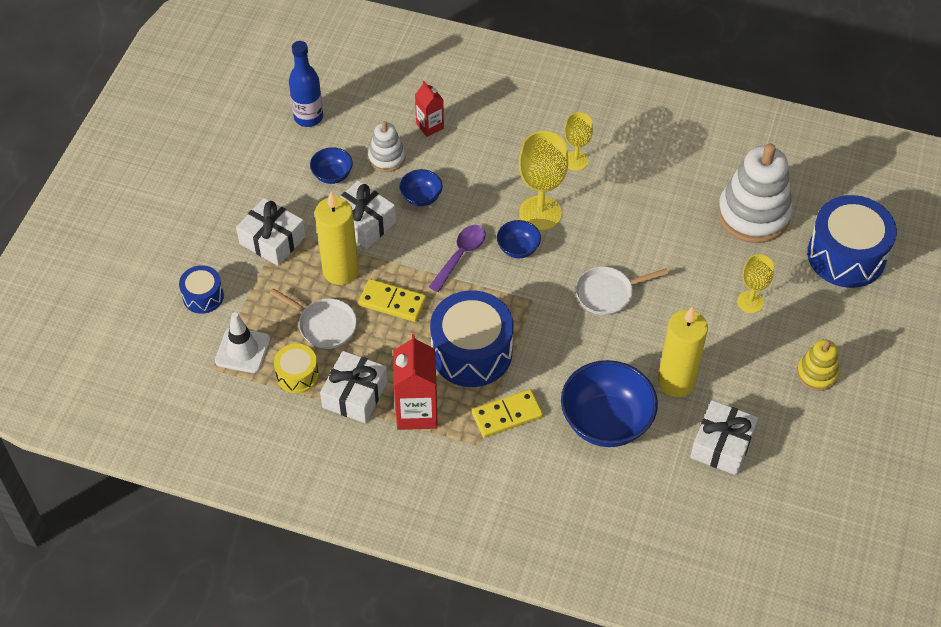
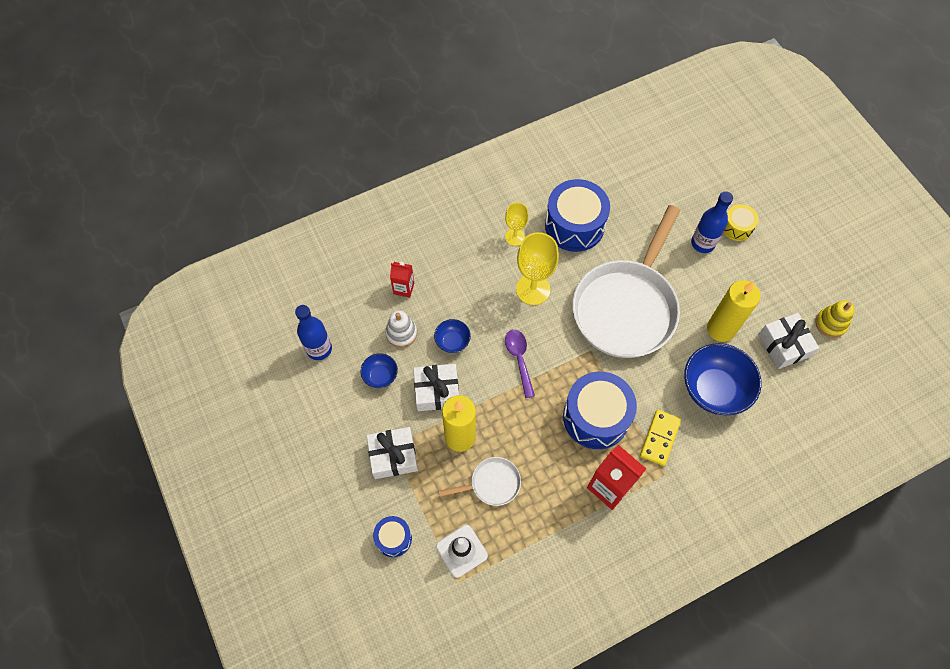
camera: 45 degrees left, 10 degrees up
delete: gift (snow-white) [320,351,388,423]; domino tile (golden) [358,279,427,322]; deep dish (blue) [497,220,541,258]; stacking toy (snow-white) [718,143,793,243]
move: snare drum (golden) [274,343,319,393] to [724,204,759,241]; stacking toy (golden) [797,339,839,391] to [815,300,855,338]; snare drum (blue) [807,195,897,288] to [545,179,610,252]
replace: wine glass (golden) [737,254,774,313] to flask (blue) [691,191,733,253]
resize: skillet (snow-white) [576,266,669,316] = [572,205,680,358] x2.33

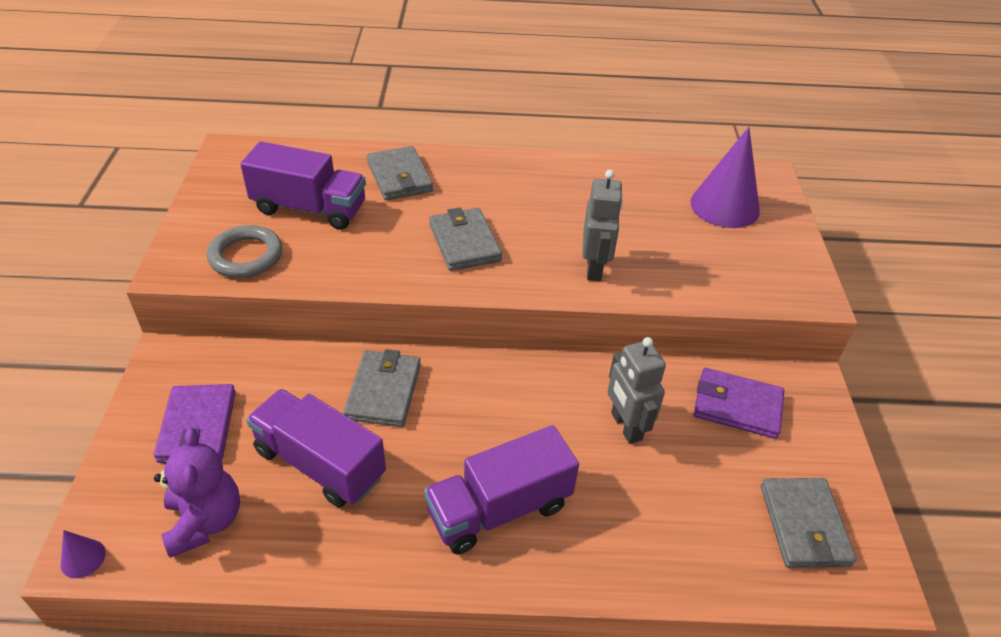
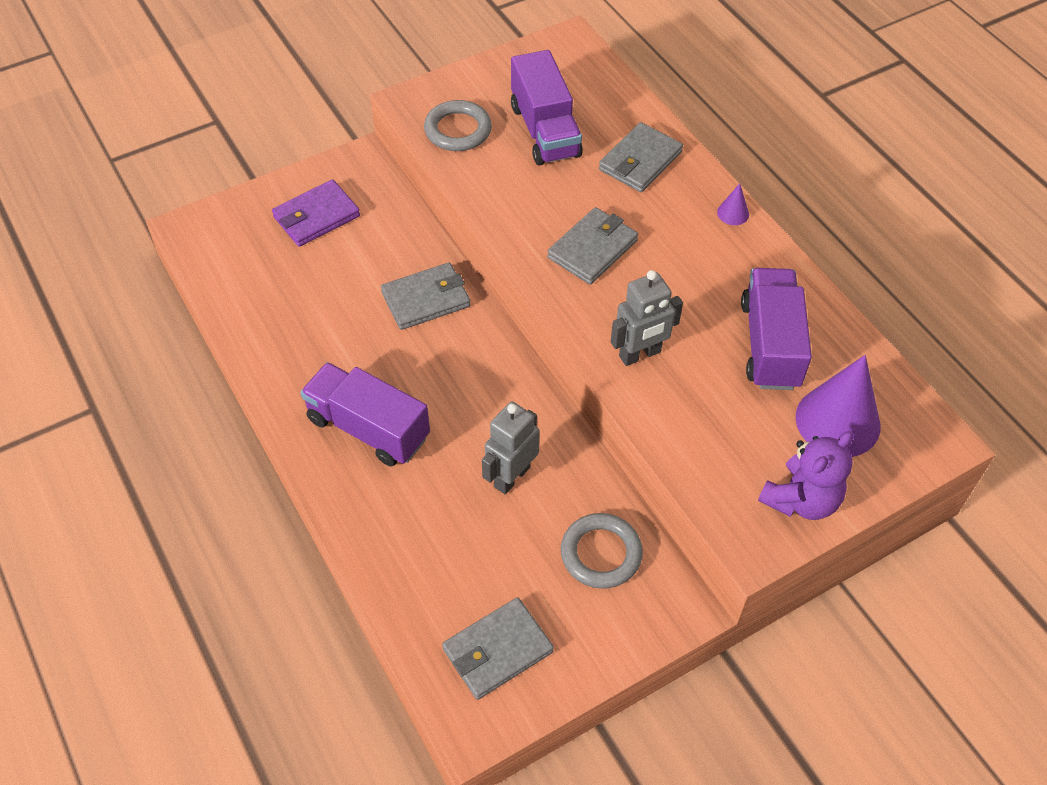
camera: 60 degrees right, 10 degrees up
move: cone (violet) [61,530,106,578] to [717,183,749,225]; teddy (violet) [154,428,240,558] to [758,431,854,520]; toy truck (violet) [246,389,386,508] to [741,268,812,390]
replace: billfold (violet) [694,368,784,439] to ring (gray) [561,513,643,589]

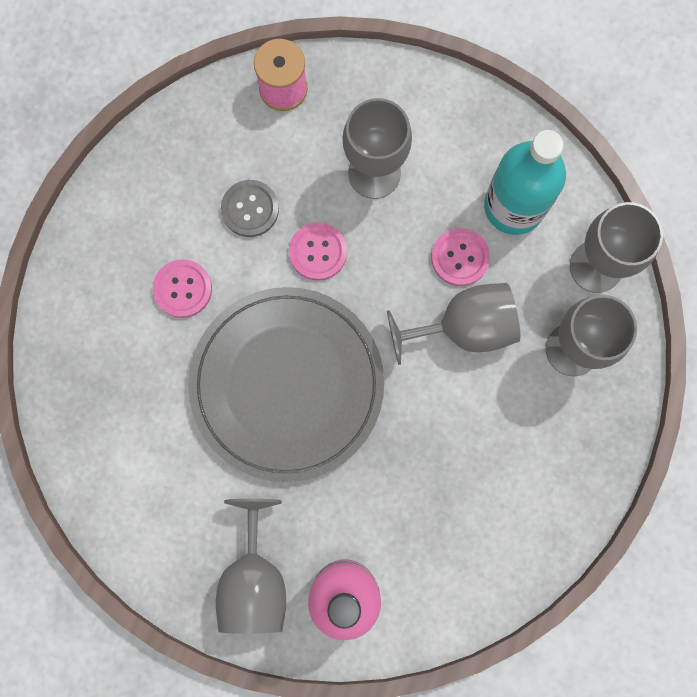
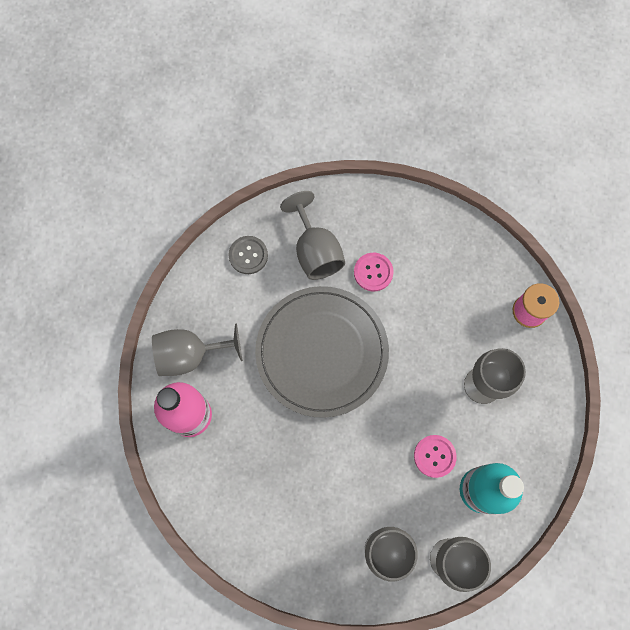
camera: 80 degrees right, 5 degrees down
delete: button (rosy) [289,223,347,281]
move: button (gray) [221,180,279,237] to [229,236,268,274]; wine glass (gray) [387,283,520,365] to [280,191,345,280]

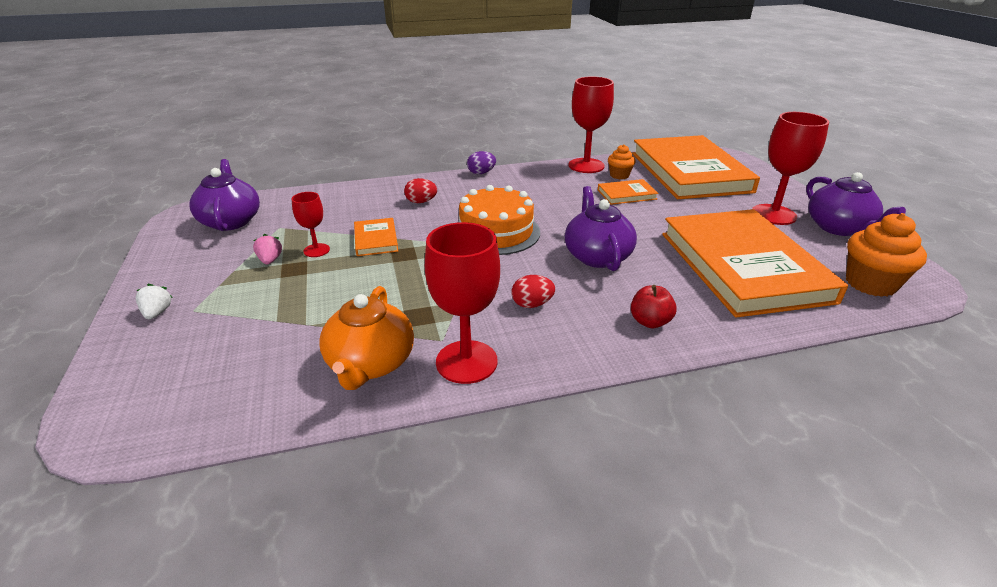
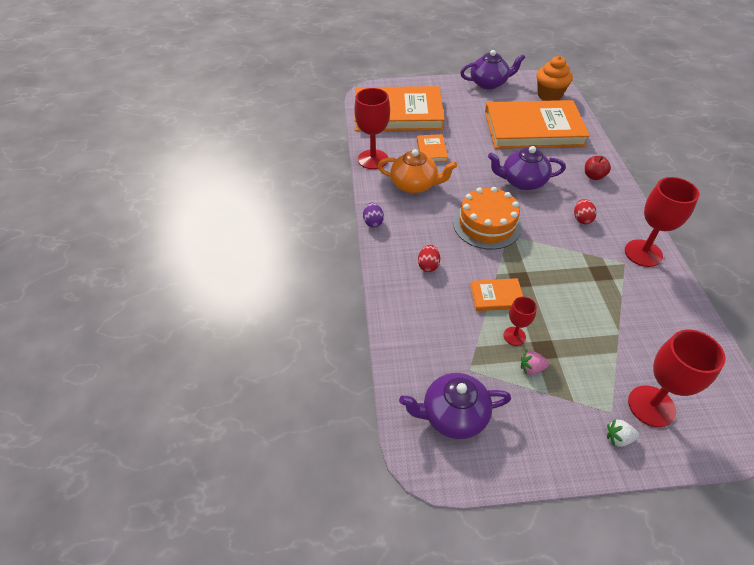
camera: 80 degrees left, 15 degrees up
delete: muffin (orange) [608,144,636,179]
move: china teapot (orange) [319,286,414,390] to [378,149,457,193]; wine glass (scarlet) [752,112,829,225] to [628,329,726,427]

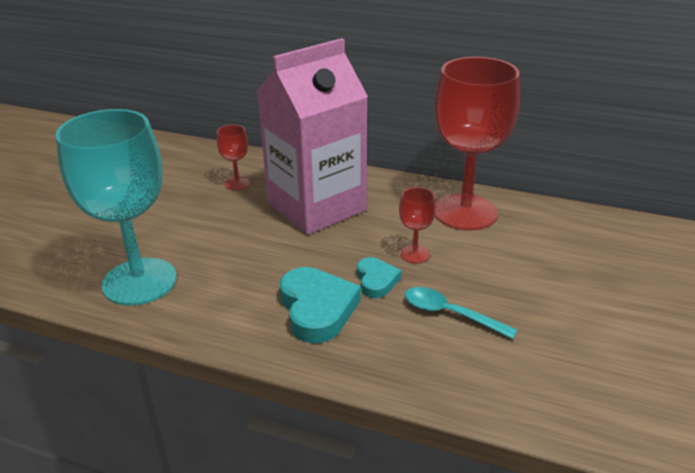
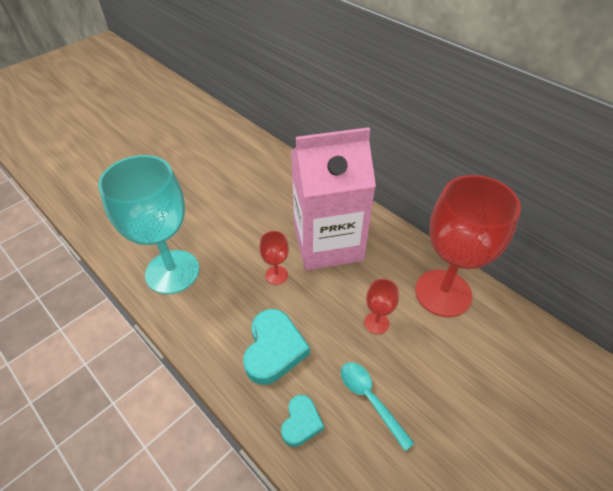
camera: 25 degrees right, 15 degrees up
move: wine glass (scarlet) [217,125,250,191] to [260,231,289,285]; heart (turquoise) [357,257,402,298] to [281,395,324,447]

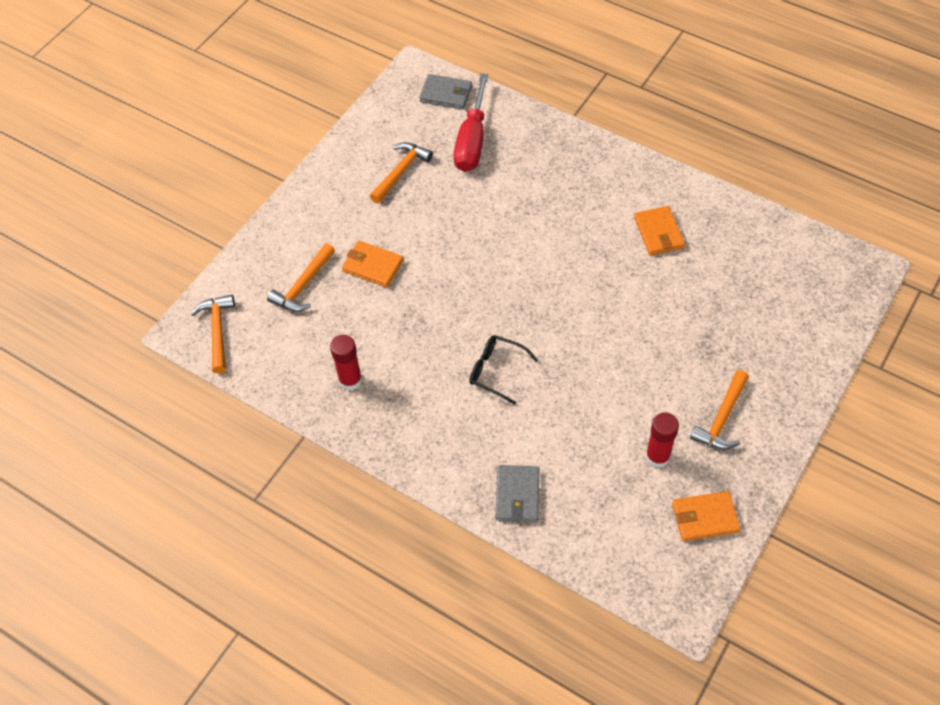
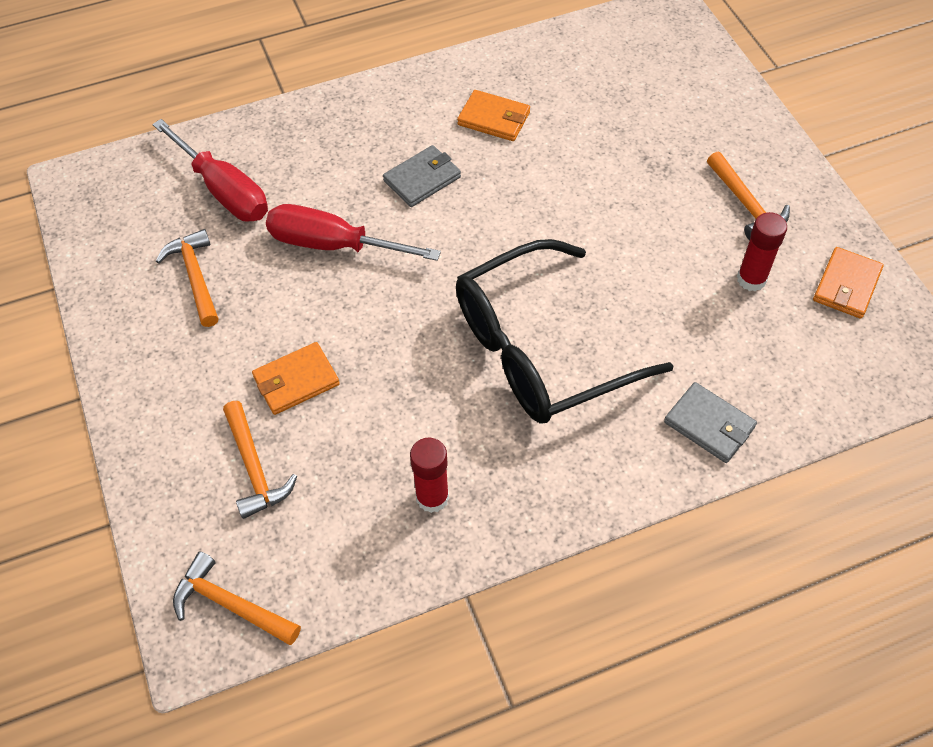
camera: 55 degrees left, 0 degrees up
insert: hand screwdriver (scarlet) [266,204,441,261]
move: billfold (gray) [419,74,472,110] to [383,145,461,207]
resize: spectacles (ebony) [469,335,538,405] = [456,239,673,424] x2.30

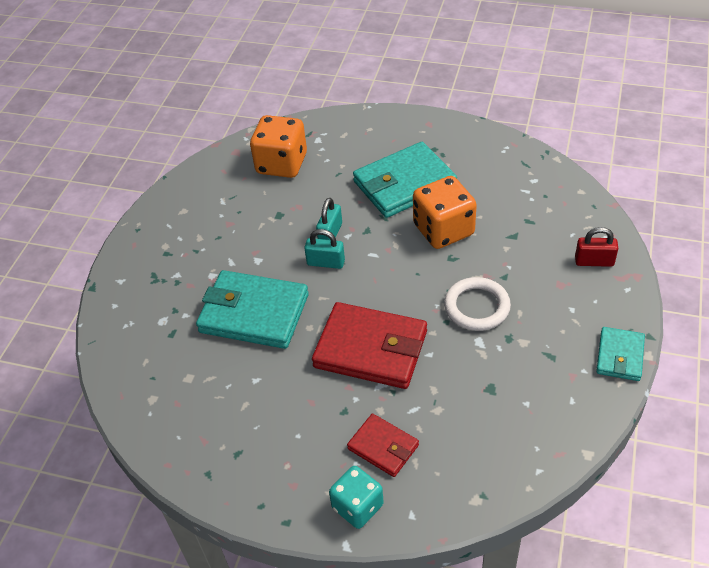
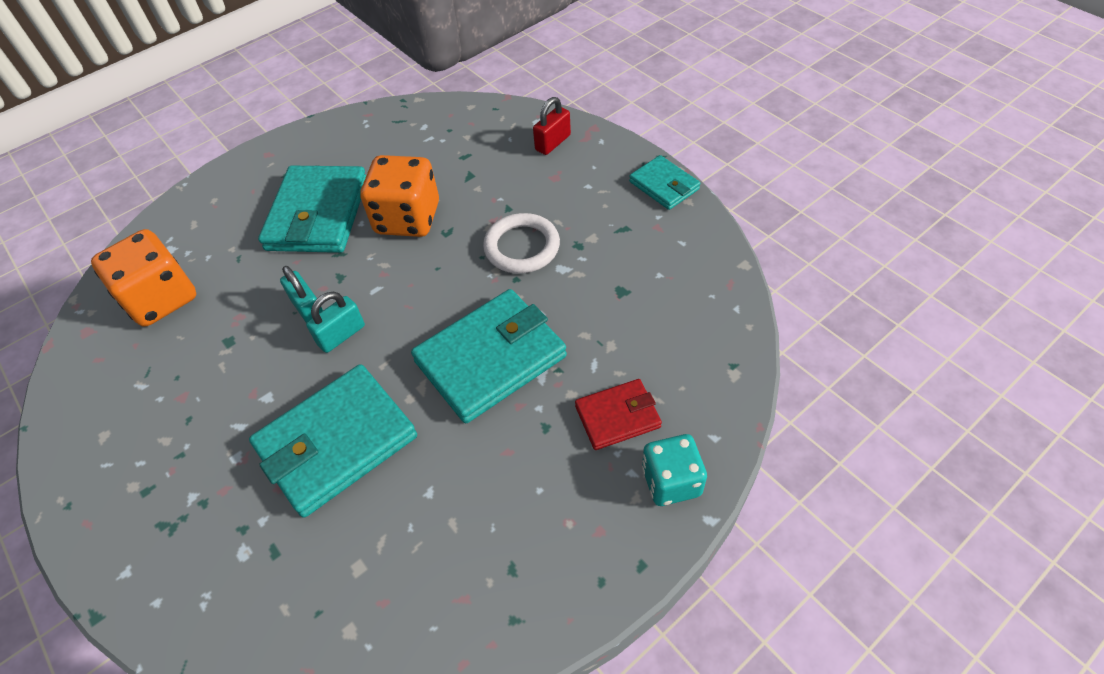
camera: 55 degrees left, 5 degrees up
recolor: billfold (scarlet) [312,302,427,389] to billfold (turquoise) [411,289,567,423]

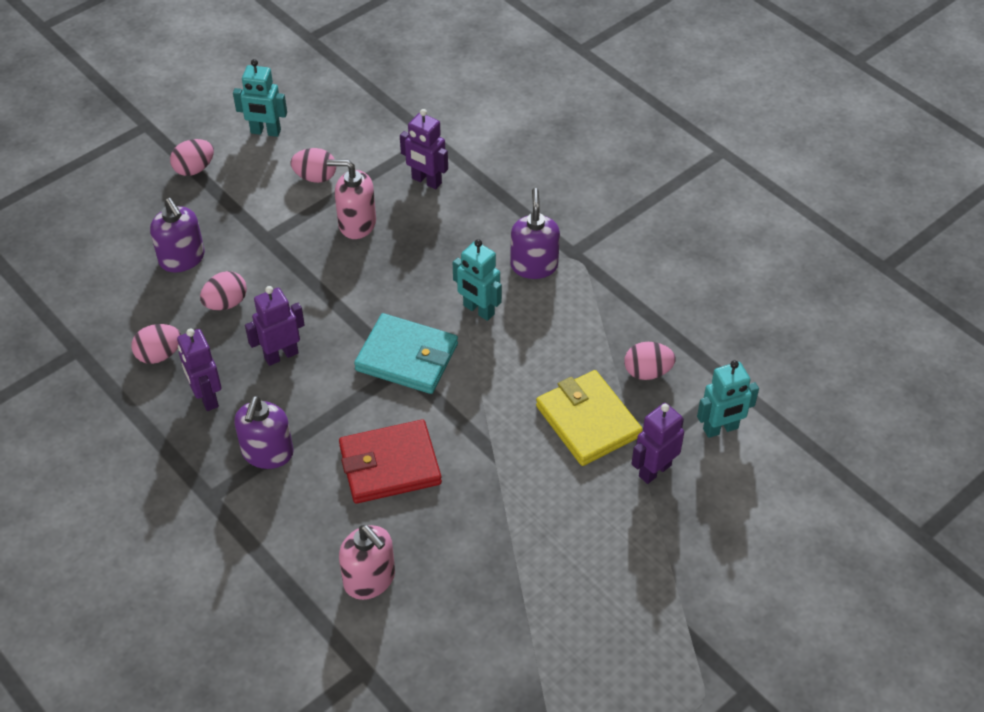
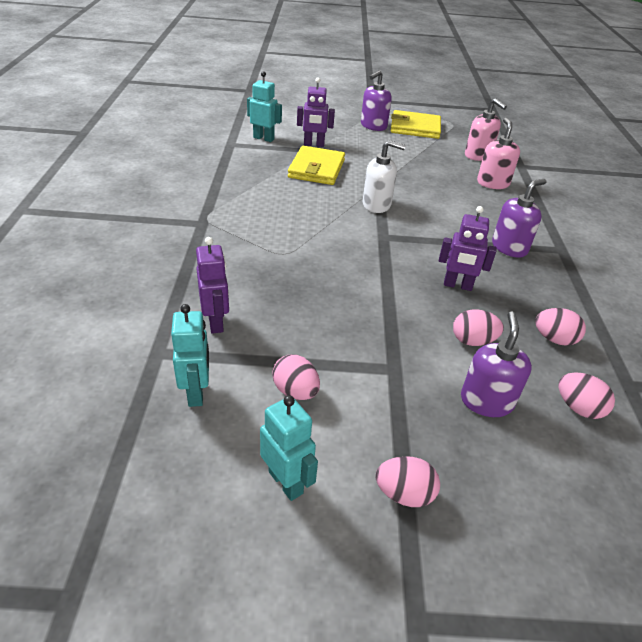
camera: 140 degrees left, 10 degrees down
delete: toy robot (violet) [177,329,222,411]; billfold (scarlet) [339,420,442,504]; billfold (turquoise) [354,313,458,394]
insert: pump bottle (snow-white) [363,140,406,213]; billfold (golden) [391,110,441,139]
move: pump bottle (rosy) [327,159,376,239] to [465,98,507,161]; toy robot (turquoise) [453,239,502,321] to [171,304,209,407]; pump bottle (violet) [510,188,560,279] to [361,70,392,131]; toy egg (rosy) [624,342,676,380] to [559,372,615,419]

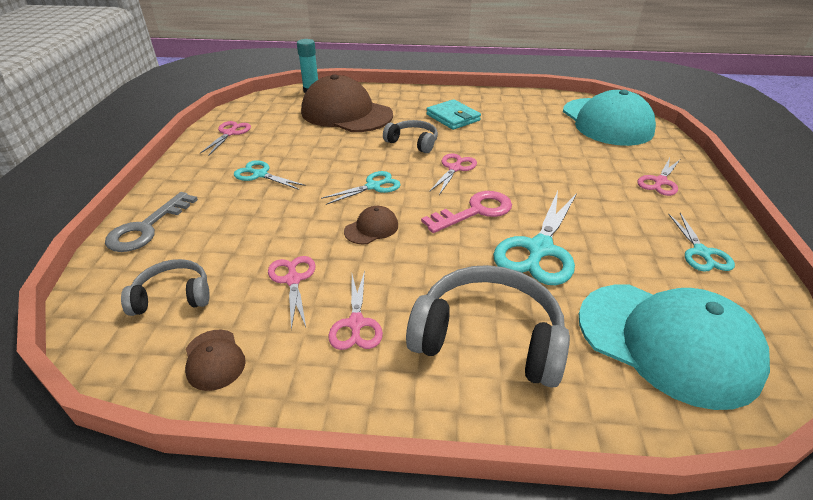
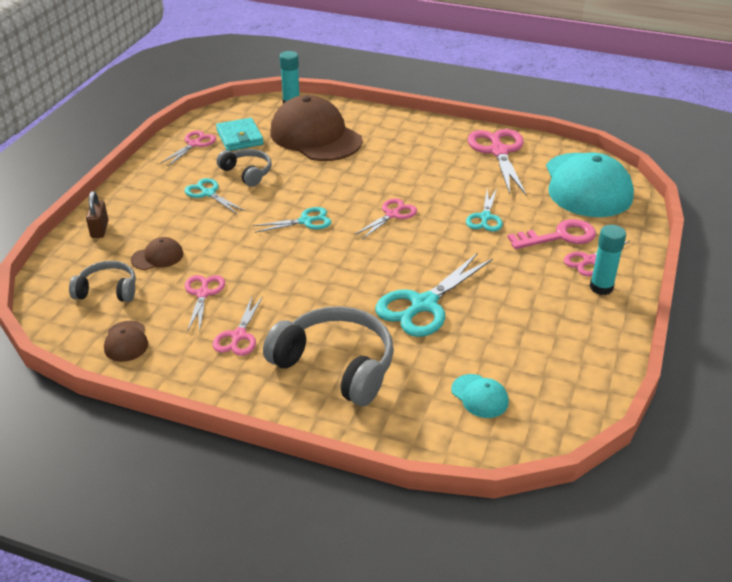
camera: 15 degrees right, 0 degrees up
insert: shears (rosy) [467,129,526,195]; stick of glue (turquoise) [590,225,626,295]
move: peaked cap (brown) [344,206,398,244] to [131,237,183,270]; over-ear headphones (gray) [383,120,438,153] to [217,149,272,187]; latchkey (rosy) [421,191,512,233] to [507,219,596,249]; billfold (turquoise) [426,99,481,130] to [216,118,264,151]; shears (turquoise) [668,213,735,271] to [466,189,503,232]
replace: latchkey (gray) [105,192,198,252] to small lock (brown) [86,191,109,238]
resize: peaked cap (turquoise) [579,284,770,410] = [451,374,509,418] x0.42

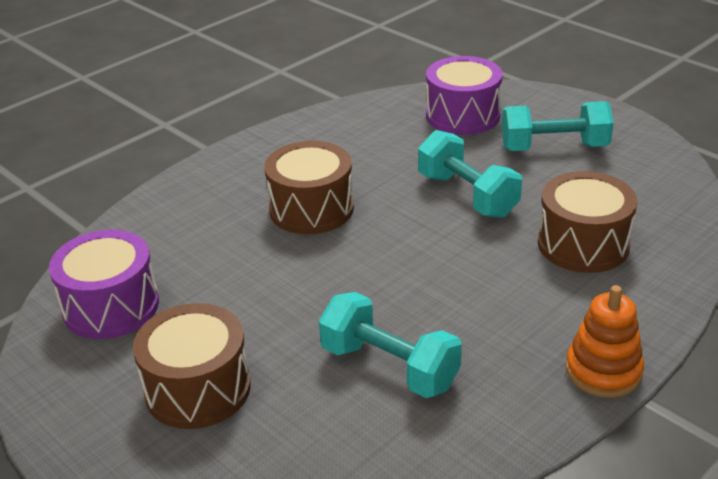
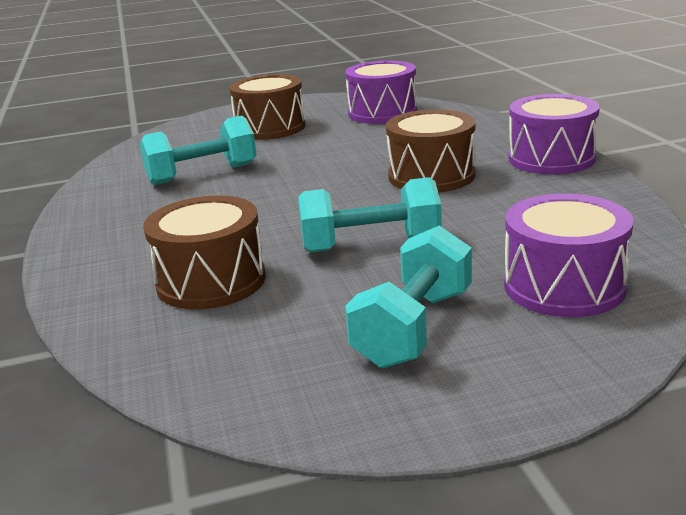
camera: 120 degrees right, 10 degrees down
delete: stacking toy (orange) [566,285,644,398]
insert: snare drum (violet) [509,94,600,175]

